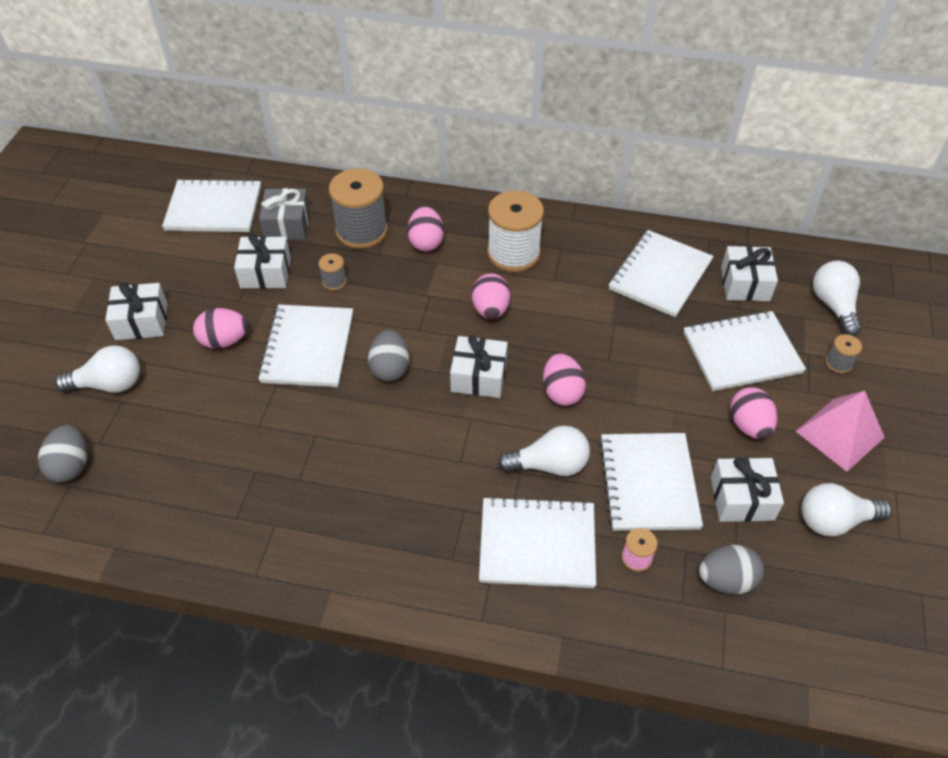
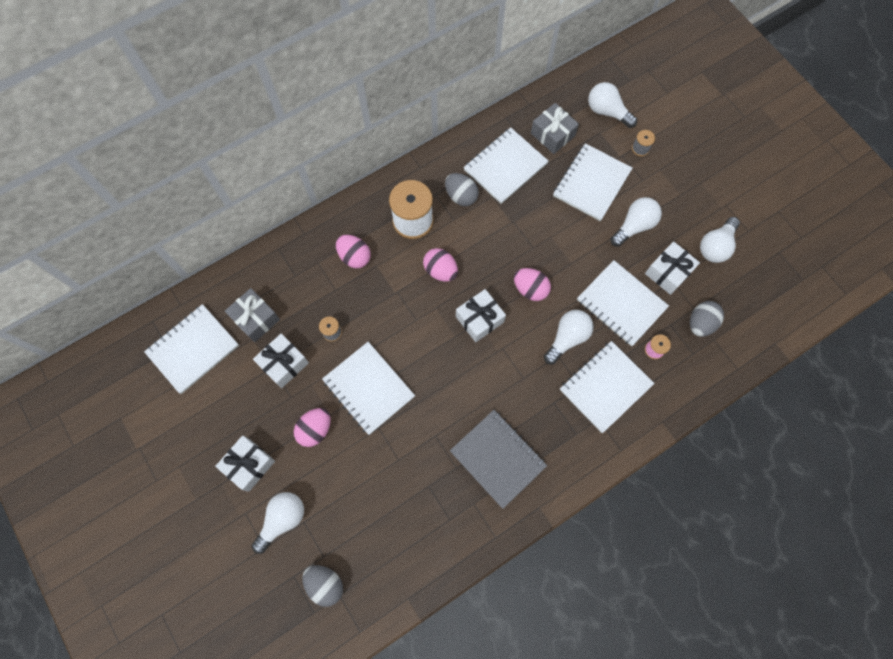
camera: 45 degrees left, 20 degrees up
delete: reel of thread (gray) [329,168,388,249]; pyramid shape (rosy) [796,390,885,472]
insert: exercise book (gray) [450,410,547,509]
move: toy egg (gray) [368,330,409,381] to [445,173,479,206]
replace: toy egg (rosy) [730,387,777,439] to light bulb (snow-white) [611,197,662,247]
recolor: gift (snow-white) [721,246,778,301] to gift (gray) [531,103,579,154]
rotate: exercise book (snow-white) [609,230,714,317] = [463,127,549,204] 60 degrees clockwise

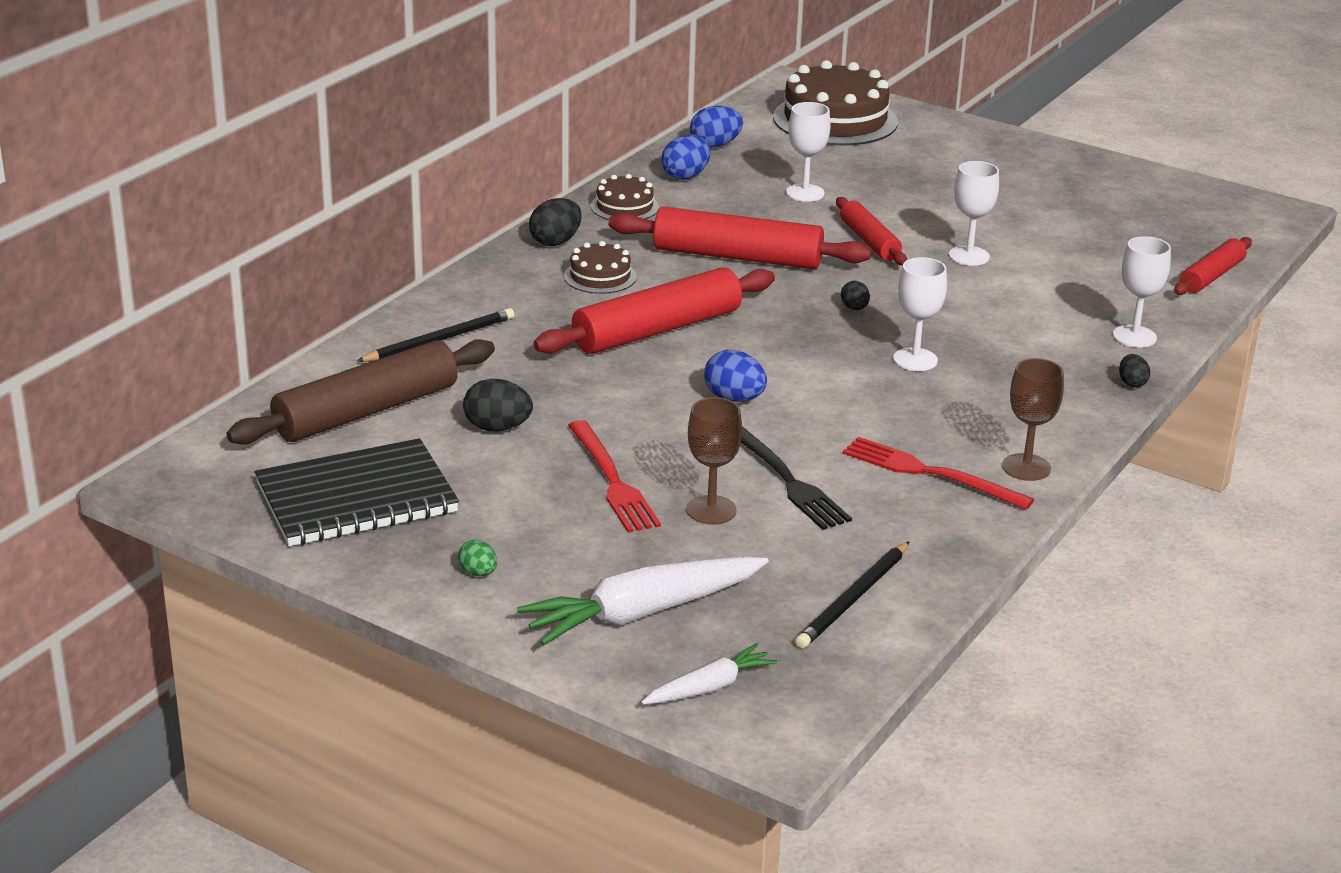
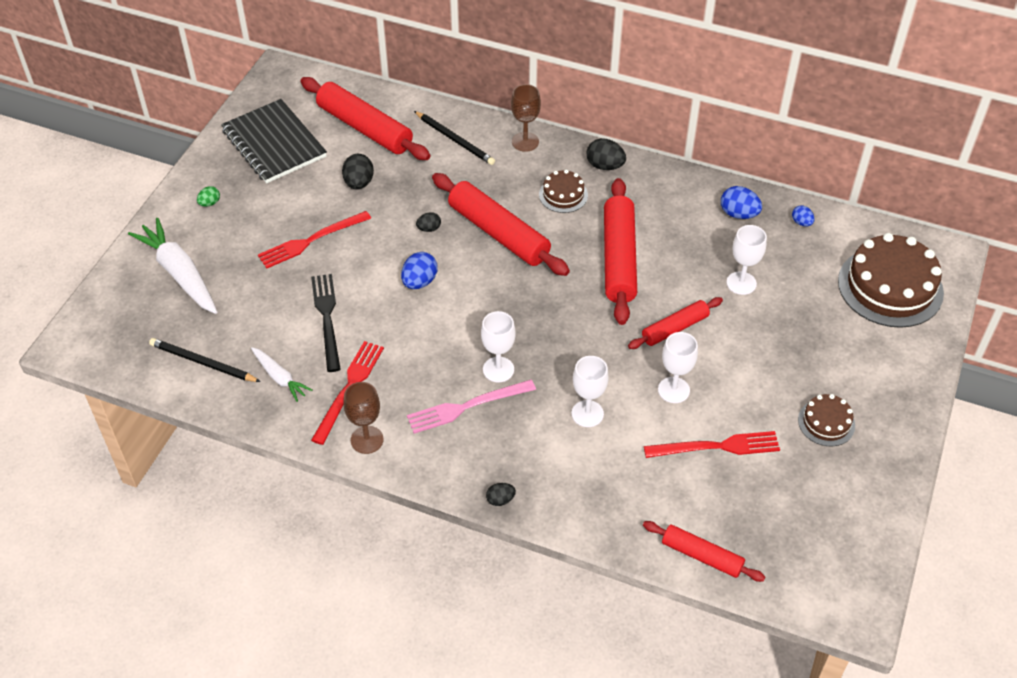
camera: 80 degrees right, 20 degrees up
insert: fork (rosy) [407,380,536,434]; fork (scarlet) [644,431,780,458]
move: cake (brown) [591,174,659,220] to [798,394,855,446]; carrot (snow-white) [641,643,777,705] to [251,347,312,402]; wine glass (brown) [686,397,742,525] to [511,84,541,152]; toy egg (ebony) [841,281,870,310] to [416,212,441,232]; wine glass (snow-white) [1113,236,1171,348] to [572,356,608,427]
recolor: pastry roller (brown) [226,339,495,445] to pastry roller (scarlet) [301,77,430,160]
rotate: fork (ebony) [741,426,852,530] = [311,274,341,372] 120 degrees clockwise
resize: toy egg (blue) [690,106,743,148] = [792,205,815,226] x0.60

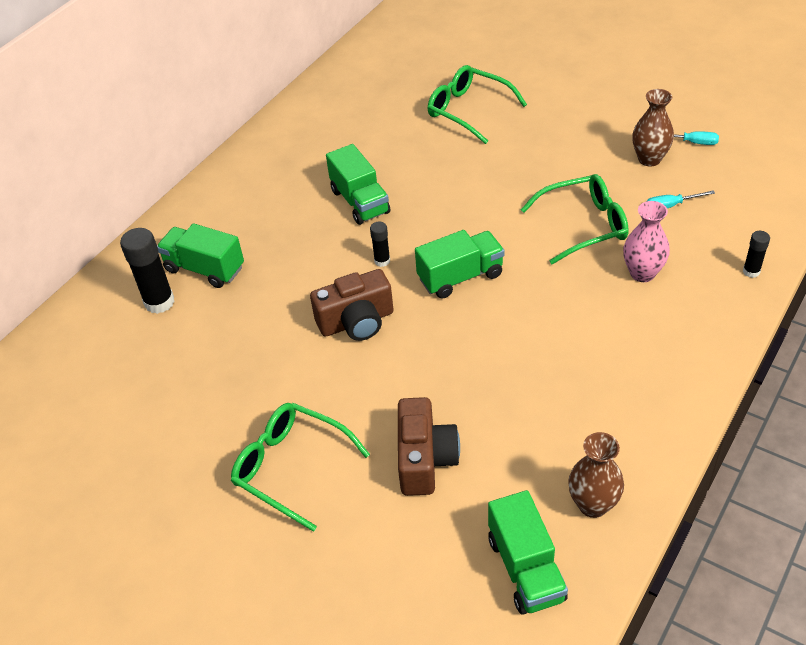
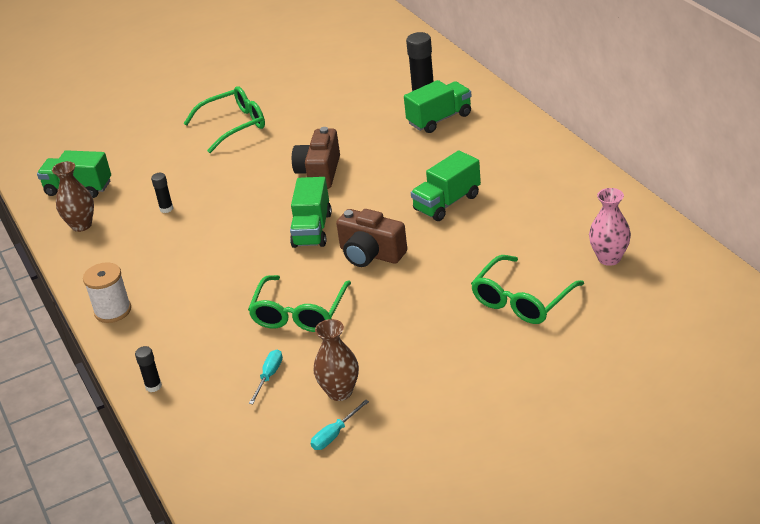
camera: 120 degrees right, 10 degrees down
insert: reel of thread (snow-white) [83,262,131,323]
move: stick of glue (ebony) [370,222,390,267] to [151,173,173,213]; photo camera (brown) [398,397,460,496] to [336,209,407,267]; vase (rosy) [623,201,670,282] to [589,188,631,266]
rotate: toy truck (leaf-green) [326,144,390,225] = [411,150,481,221] 45 degrees counterclockwise; spectacles (leaf-green) [428,65,527,144] = [471,255,584,324] 150 degrees clockwise

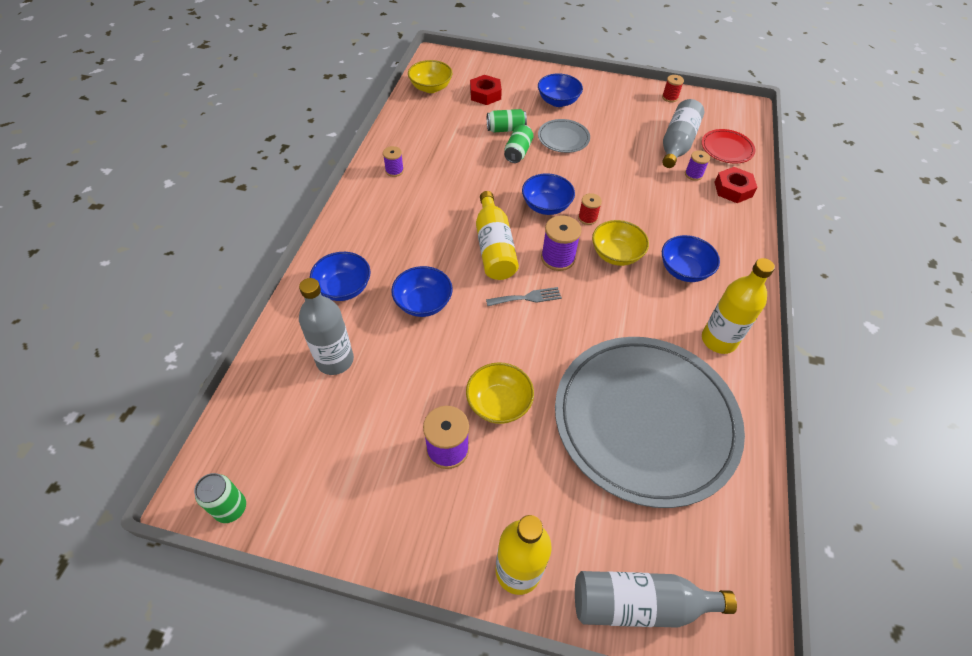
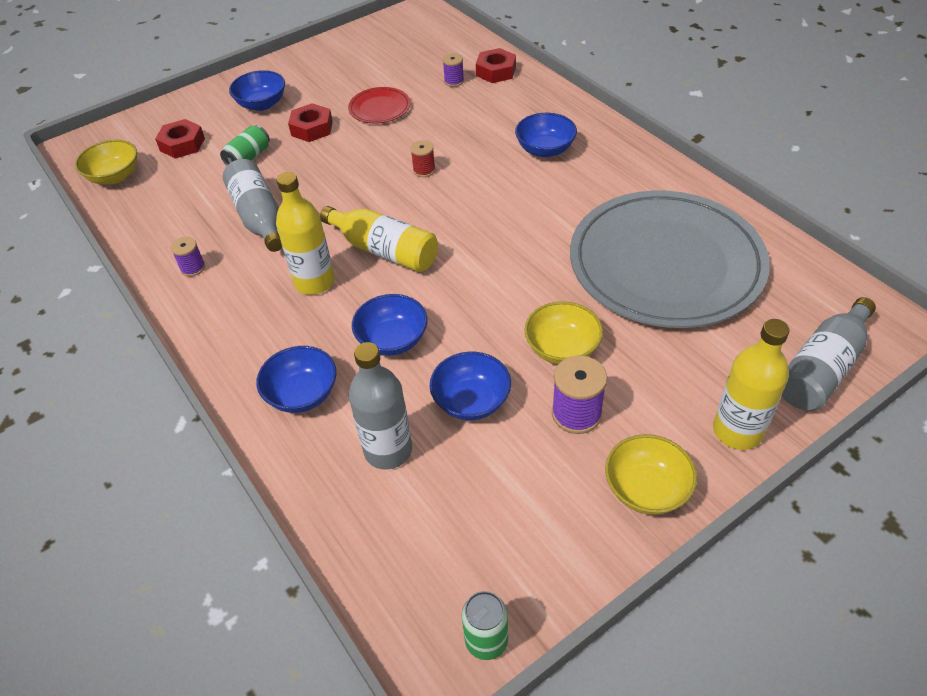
camera: 45 degrees left, 5 degrees down
delete: fork (gray) [486,287,562,306]; soda can (leaf-green) [504,125,534,163]; reel of thread (violet) [541,215,581,271]; reel of thread (scarlet) [662,75,684,102]
move: deep dish (blue) [522,173,575,215] to [430,352,511,420]; deep dish (golden) [592,220,649,266] to [605,434,697,515]; flask (gray) [662,99,704,168] to [223,159,282,252]; flat dish (scarlet) [702,129,755,163] to [348,87,410,123]; flask (golden) [702,258,775,354] to [276,172,335,295]
replace: flat dish (gray) [538,119,590,153] to nut (scarlet) [288,103,333,142]

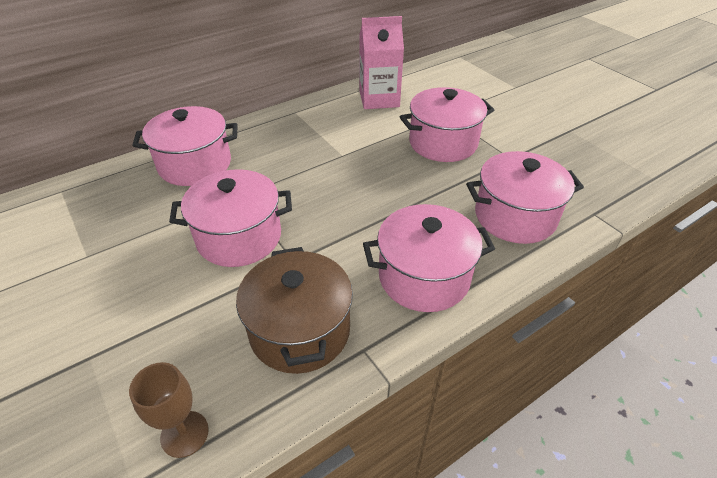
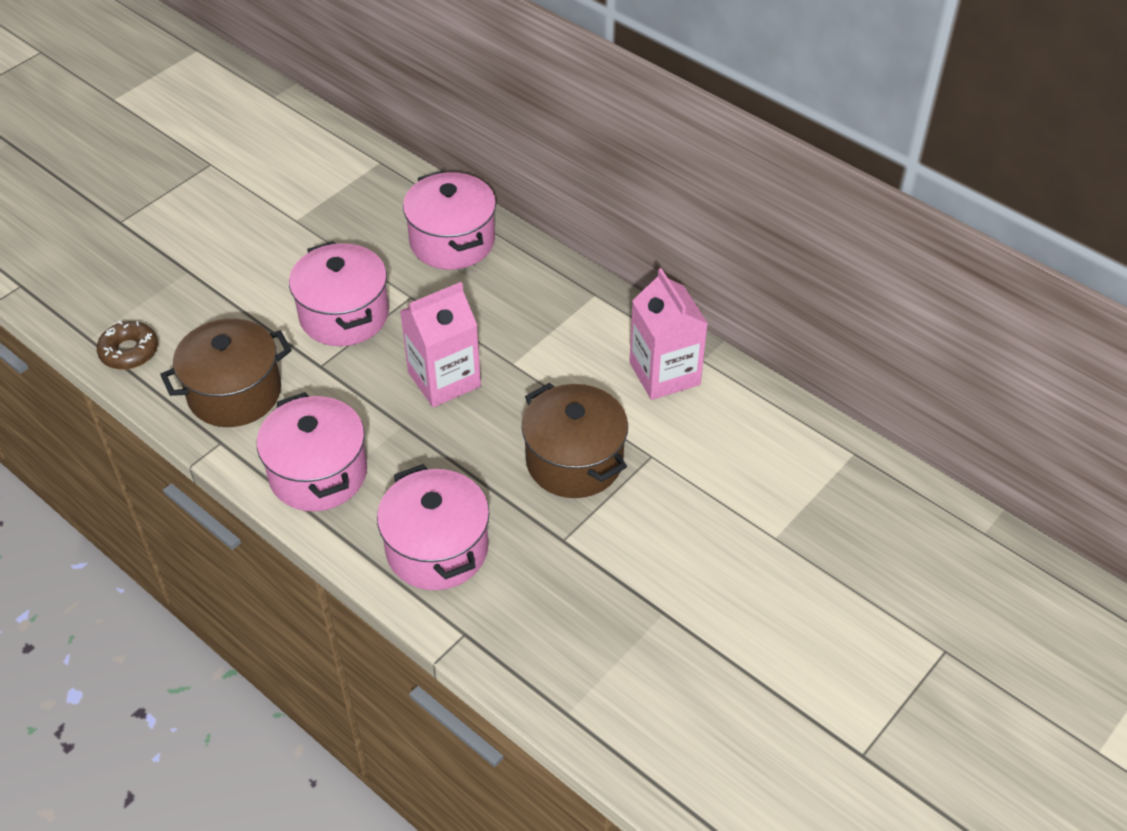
camera: 75 degrees right, 5 degrees up
insert: milk carton (rosy) [400,282,481,407]
replace: wine glass (brown) [129,362,209,458] to donut (brown) [97,321,158,370]
recolor: stockpot (rosy) [400,87,494,162] to stockpot (brown) [521,383,628,498]

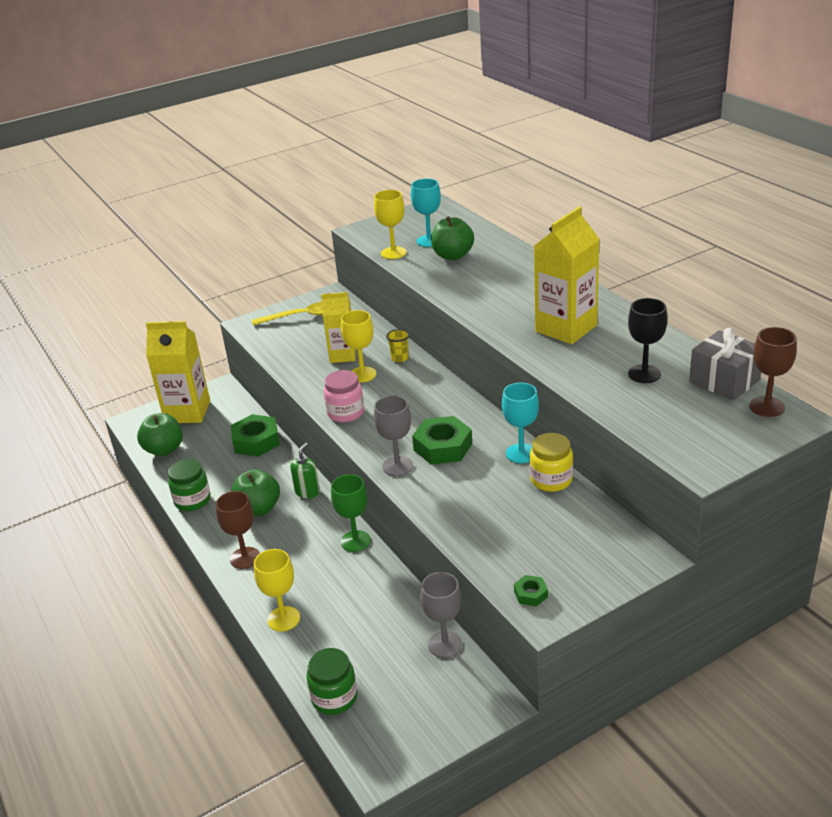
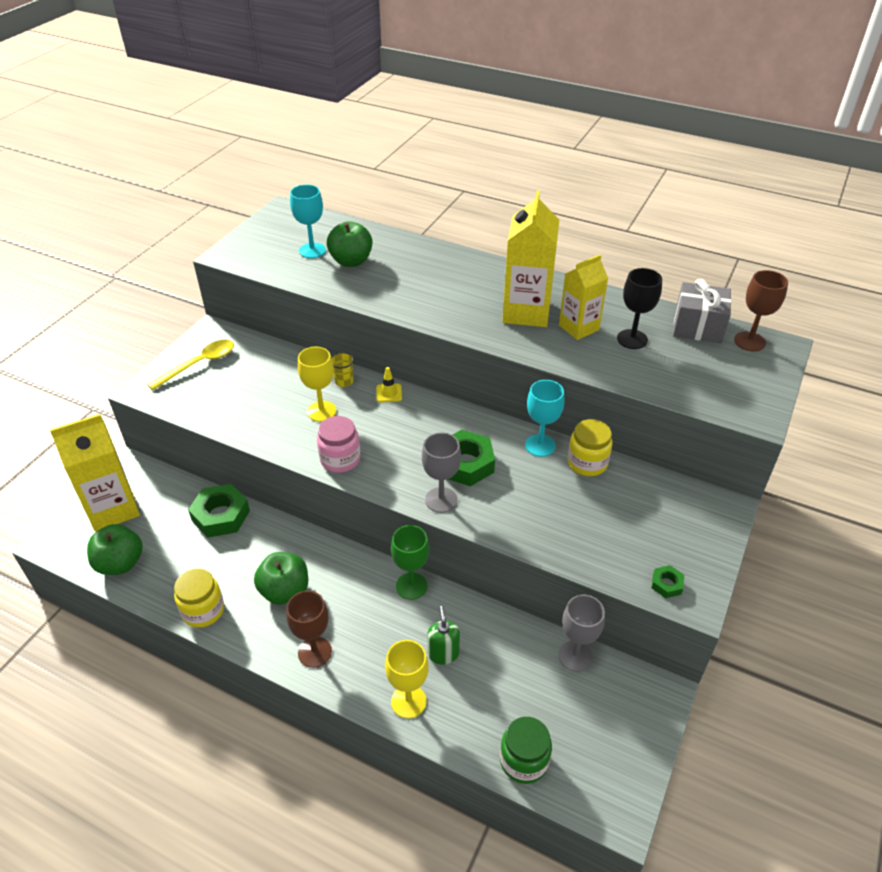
camera: 35 degrees left, 10 degrees up
delete: wine glass (golden) [374,190,406,259]
insert: safety cone (golden) [376,367,402,402]
move: pump bottle (leaf-green) [290,443,320,498] to [427,606,460,665]; milk carton (golden) [321,292,356,363] to [559,255,608,340]
recolor: jar (leaf-green) [168,459,211,511] to jar (golden) [174,569,224,628]

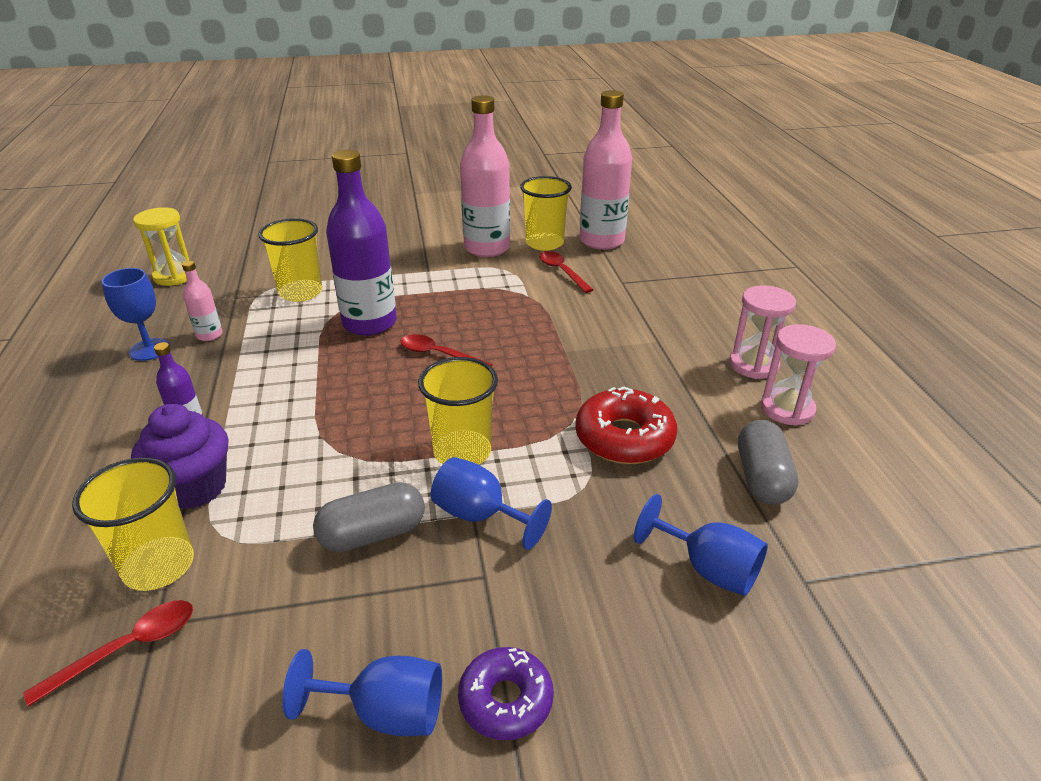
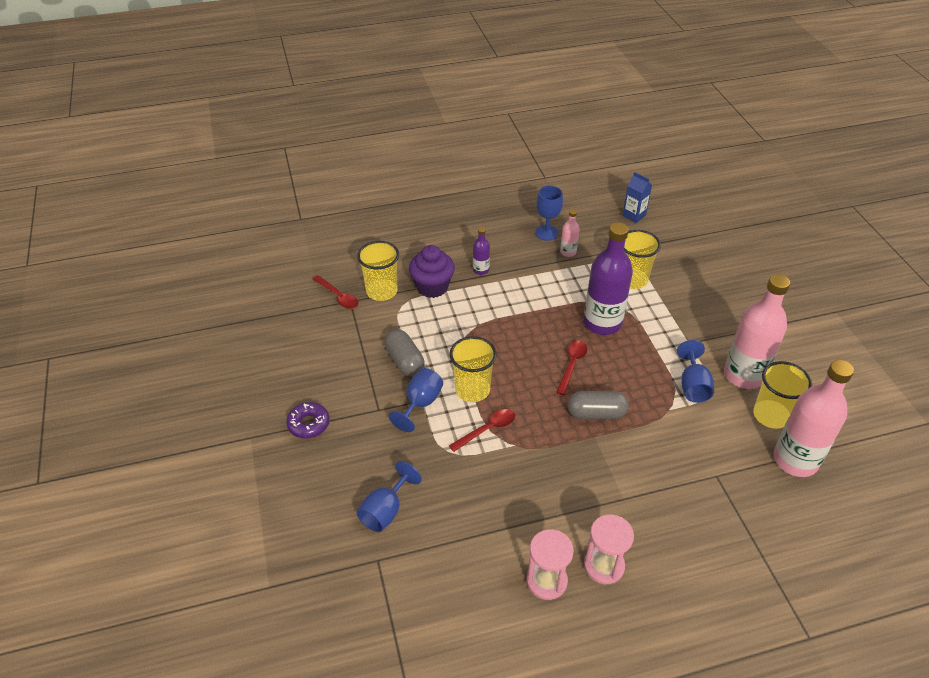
camera: 85 degrees right, 10 degrees up
delete: donut (scarlet) [575,386,677,464]
move: wine glass (blue) [282,649,442,736] to [677,340,714,403]; tablespoon (scarlet) [539,251,593,293] to [449,409,515,452]; capsule (gray) [738,420,798,505] to [568,391,629,420]
replace: hourglass (golden) [133,207,190,286] to milk carton (blue) [622,172,652,223]

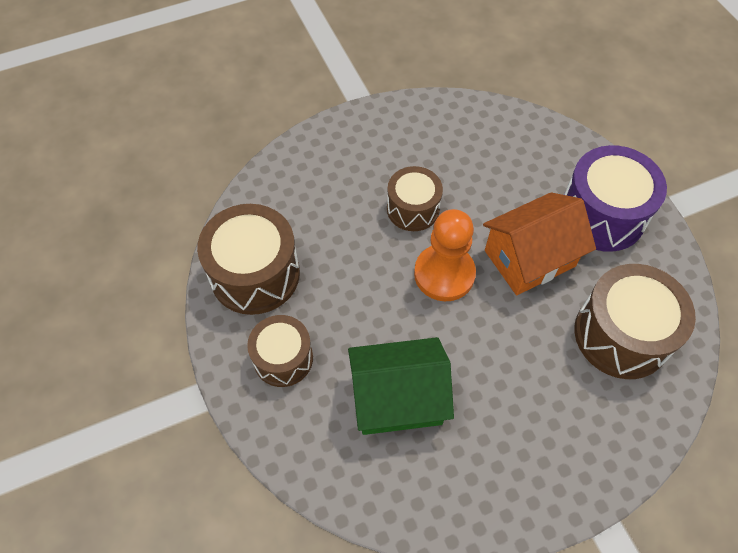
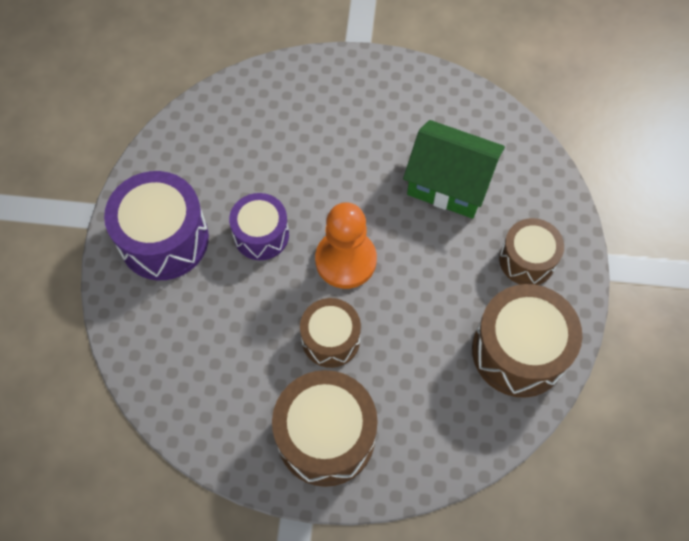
camera: 150 degrees left, 5 degrees up
move: snare drum (brown) [574,264,696,379] to [272,370,378,487]
replace: house (orange) [483,192,596,295] to snare drum (violet) [229,193,289,260]

